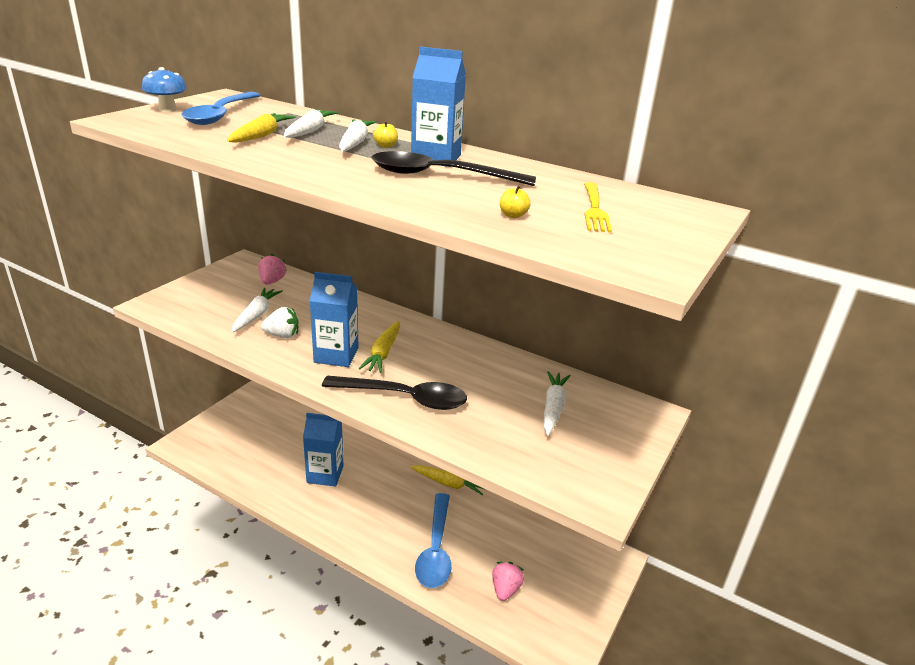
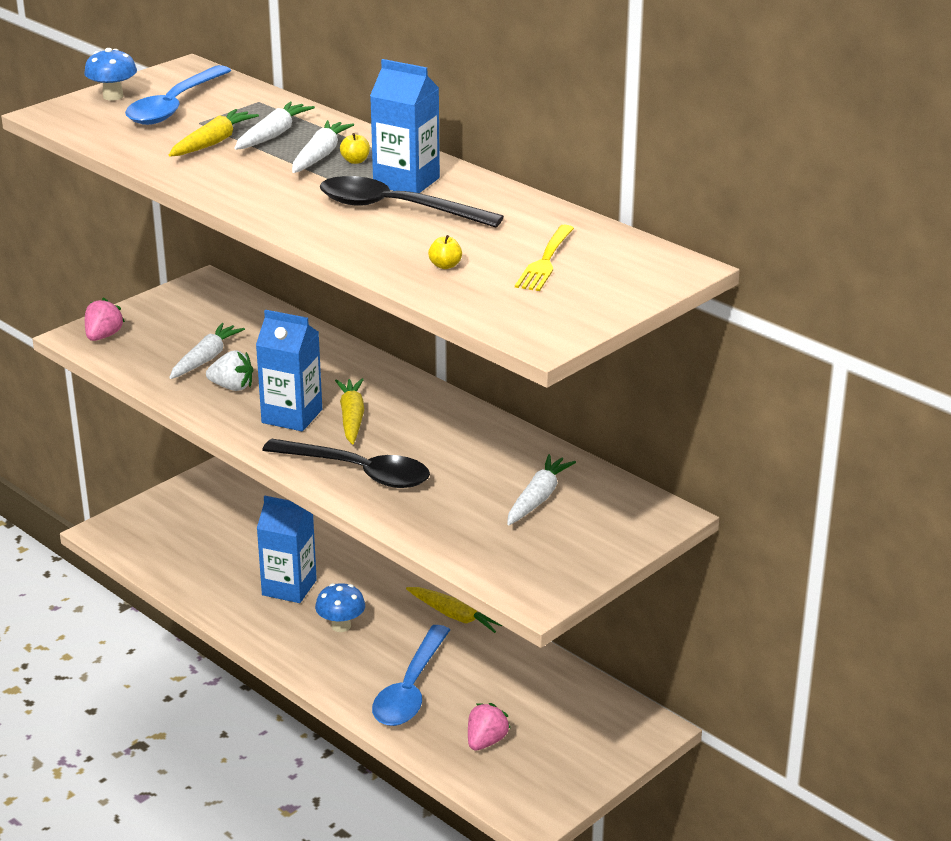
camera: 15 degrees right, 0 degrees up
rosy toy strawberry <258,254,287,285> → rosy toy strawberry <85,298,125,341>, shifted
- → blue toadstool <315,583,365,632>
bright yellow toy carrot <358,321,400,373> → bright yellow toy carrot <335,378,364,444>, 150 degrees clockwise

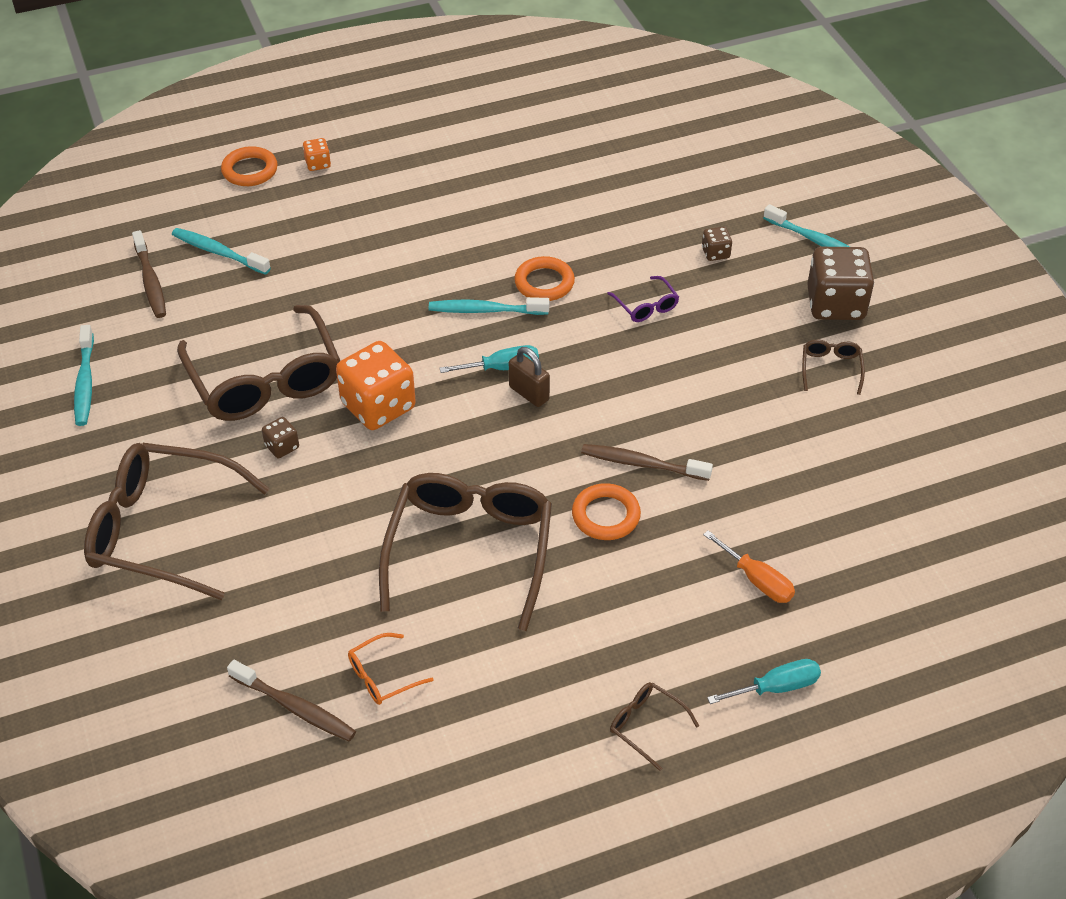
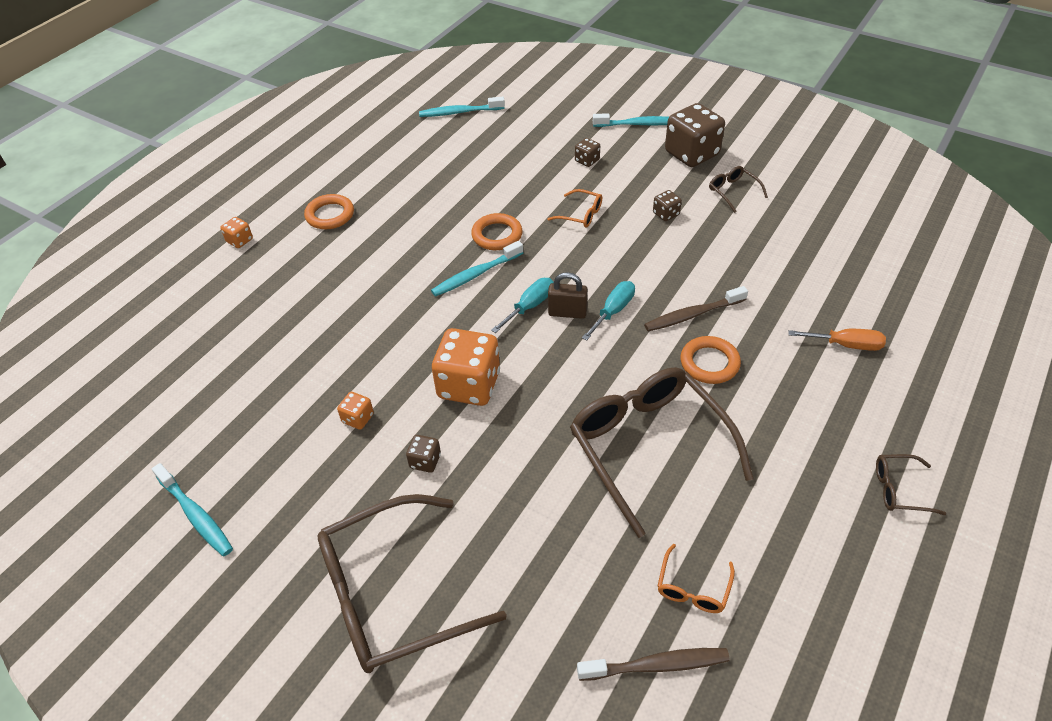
camera: 35 degrees left, 0 degrees up
bright orange torus <221,146,278,186> → bright orange torus <304,194,354,229>, shifted
brown spectacles <177,305,340,421> → bright orange die <337,392,374,430>
teal tooth brush <172,228,271,275> → teal tooth brush <419,96,505,117>, shifted
purple spectacles <607,276,679,322> → bright orange spectacles <548,189,602,228>
teal screwdriver <707,659,821,704> → teal screwdriver <582,281,635,341>, shifted
- → brown die <653,190,682,221>
brown tooth brush <132,230,166,318> → -

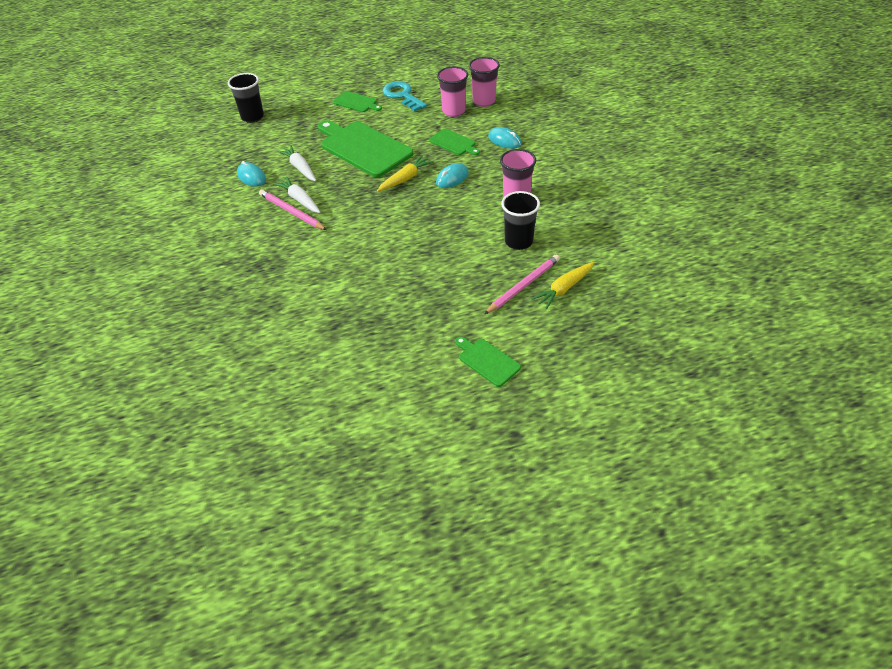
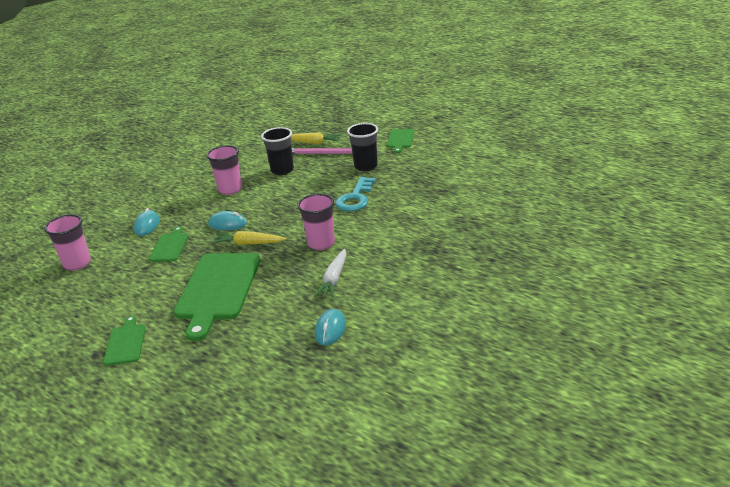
camera: 125 degrees left, 15 degrees down
rosy cup <437,67,468,117> → rosy cup <297,194,335,250>, shifted
teal latchkey <383,81,427,112> → teal latchkey <335,177,376,211>, shifted
jet-black cup <228,73,264,123> → jet-black cup <347,123,378,171>, shifted
rosy wooden pencil <259,189,327,230> → -
pure white toy carrot <277,145,316,181> → -

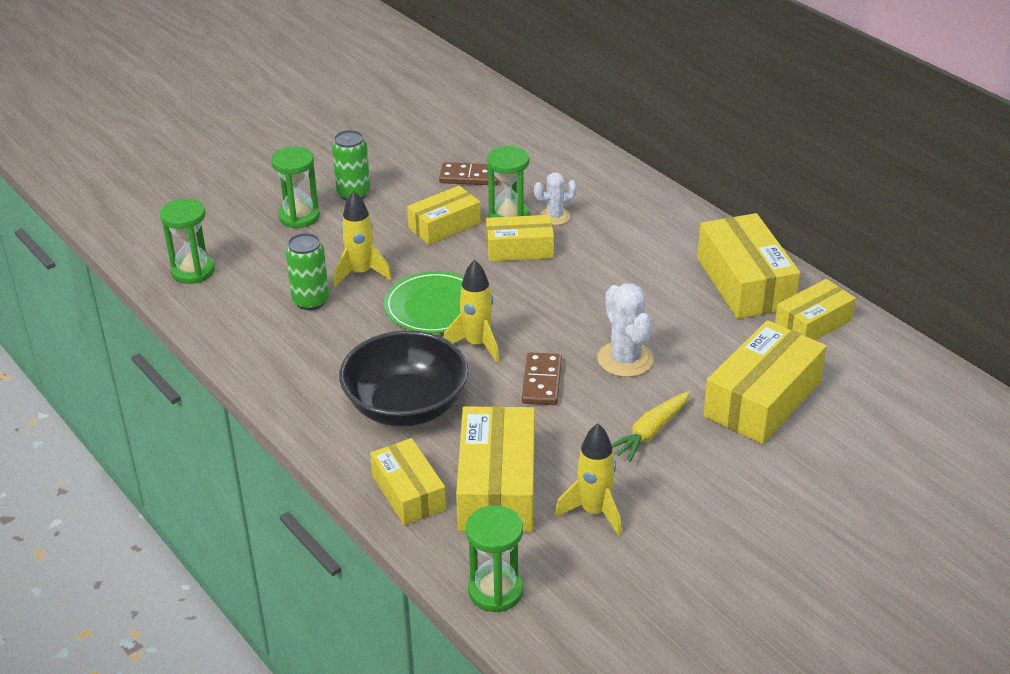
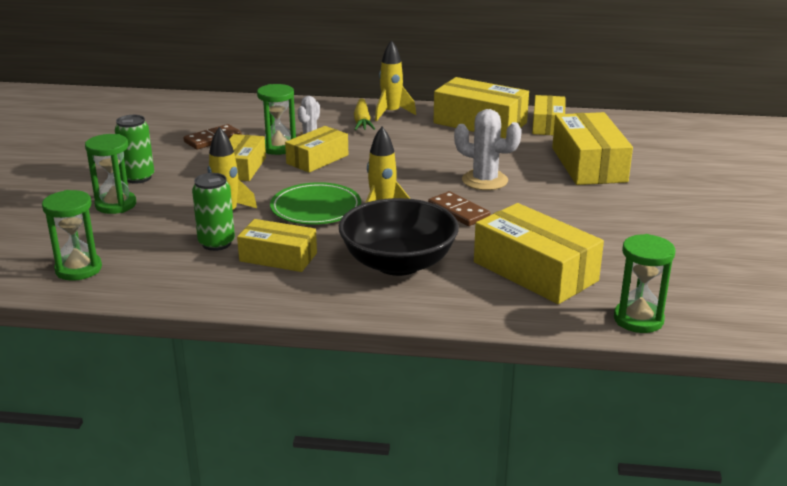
camera: 45 degrees left, 10 degrees down
bright yellow package <370,438,446,526> → bright yellow package <237,219,317,272>, shifted
bright yellow toy carrot <612,391,690,462> → bright yellow toy carrot <354,98,375,130>, shifted
bright yellow spaceship <555,423,621,536> → bright yellow spaceship <375,40,416,121>, shifted

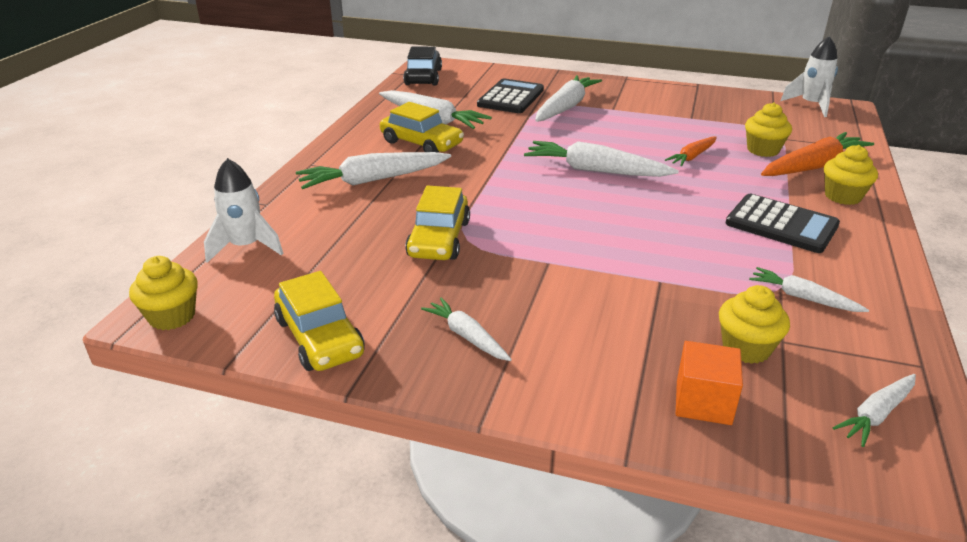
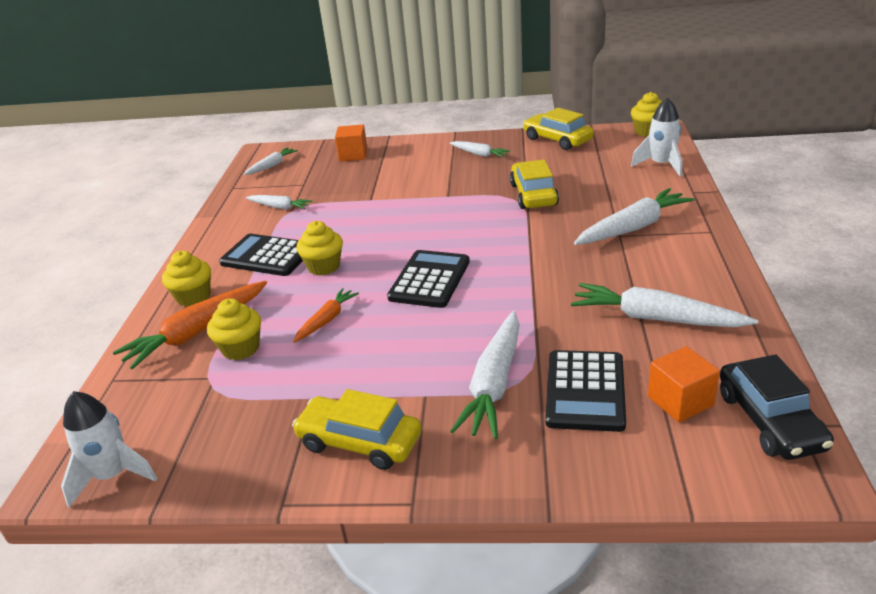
camera: 170 degrees right, 0 degrees up
bright yellow automobile <380,102,464,152> → bright yellow automobile <292,389,422,470>, shifted
bright yellow muffin <719,285,790,364> → bright yellow muffin <296,221,343,275>, shifted
pure white toy carrot <524,141,679,177> → jet-black calculator <387,250,470,308>
- → bright orange solid cube <648,346,720,423>

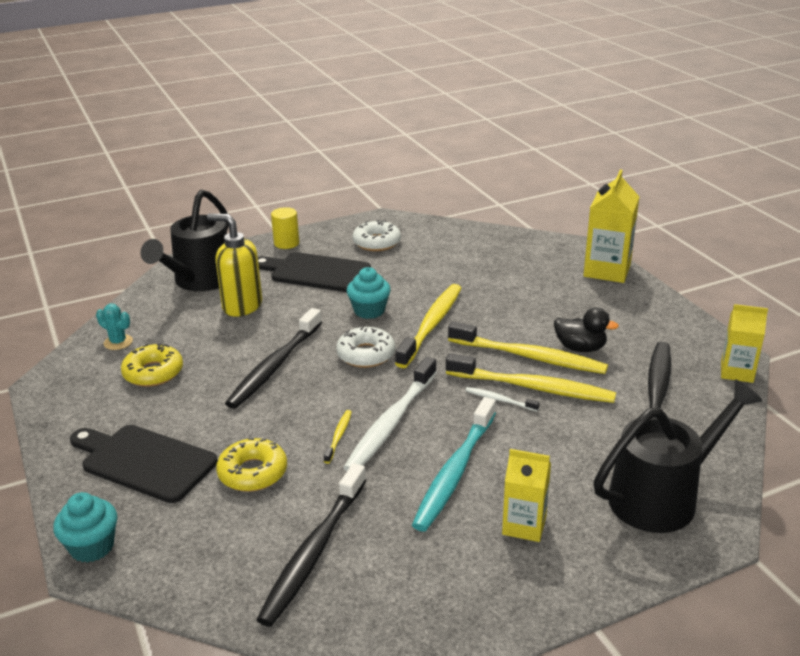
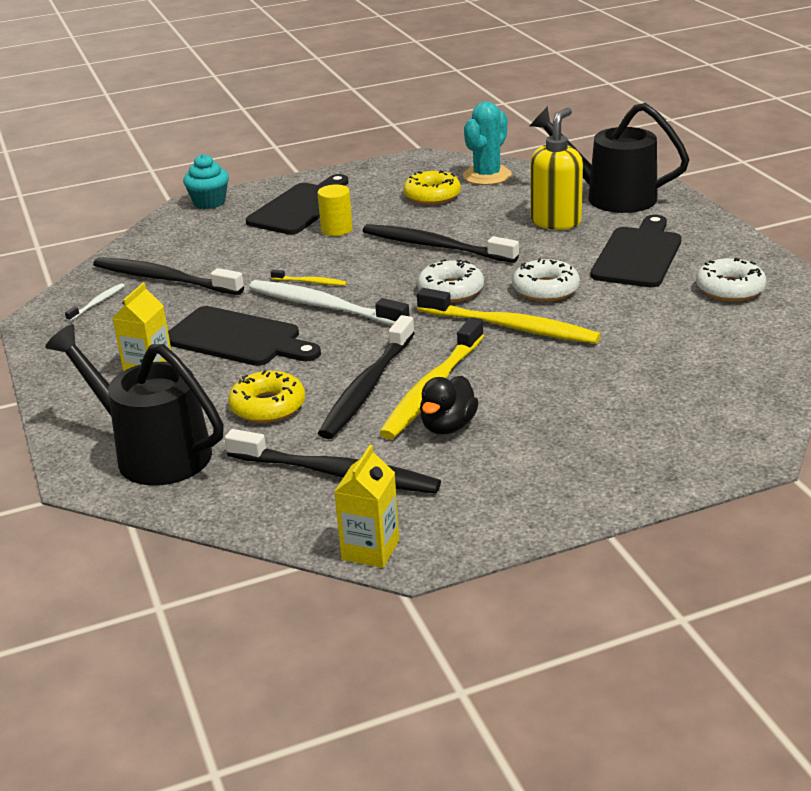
camera: 95 degrees right, 0 degrees up
jet-black watering pot <594,379,763,533> → jet-black watering pot <45,324,224,486>, 150 degrees clockwise
pure white tooth brush <465,387,540,411> → pure white tooth brush <65,283,125,321>, shifted
teal tooth brush <412,397,496,532> → jet-black cutting board <168,306,321,366>
bright yellow doughnut <216,438,287,492> → bright yellow doughnut <228,370,305,423>, shifted
bright yellow cylinder <271,207,299,249> → bright yellow cylinder <317,184,353,236>, shifted
bright yellow tooth brush <446,353,616,403> → jet-black tooth brush <318,315,415,439>
teal cactus <96,304,133,350> → teal cactus <463,102,512,185>, x1.76
teal muffin <347,267,391,319> → pure white doughnut <512,259,580,302>
bright yellow carton <583,170,640,283> → -

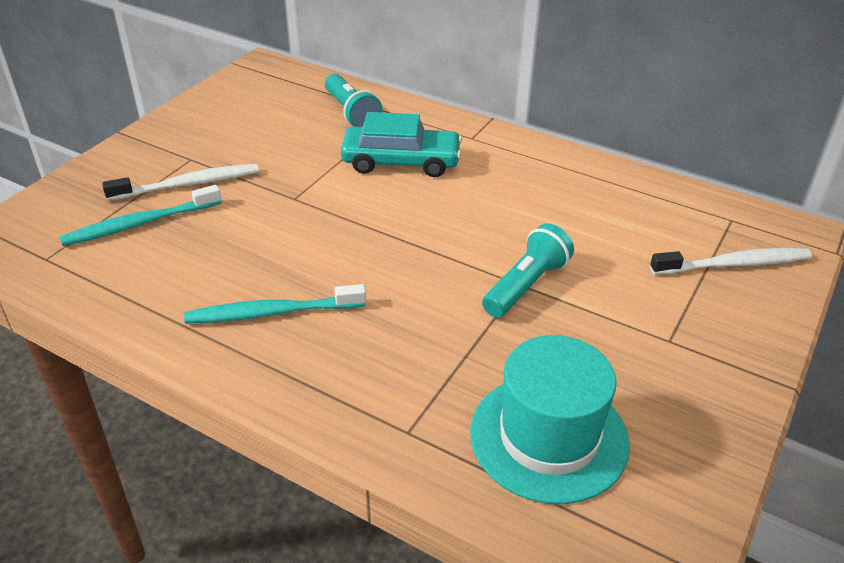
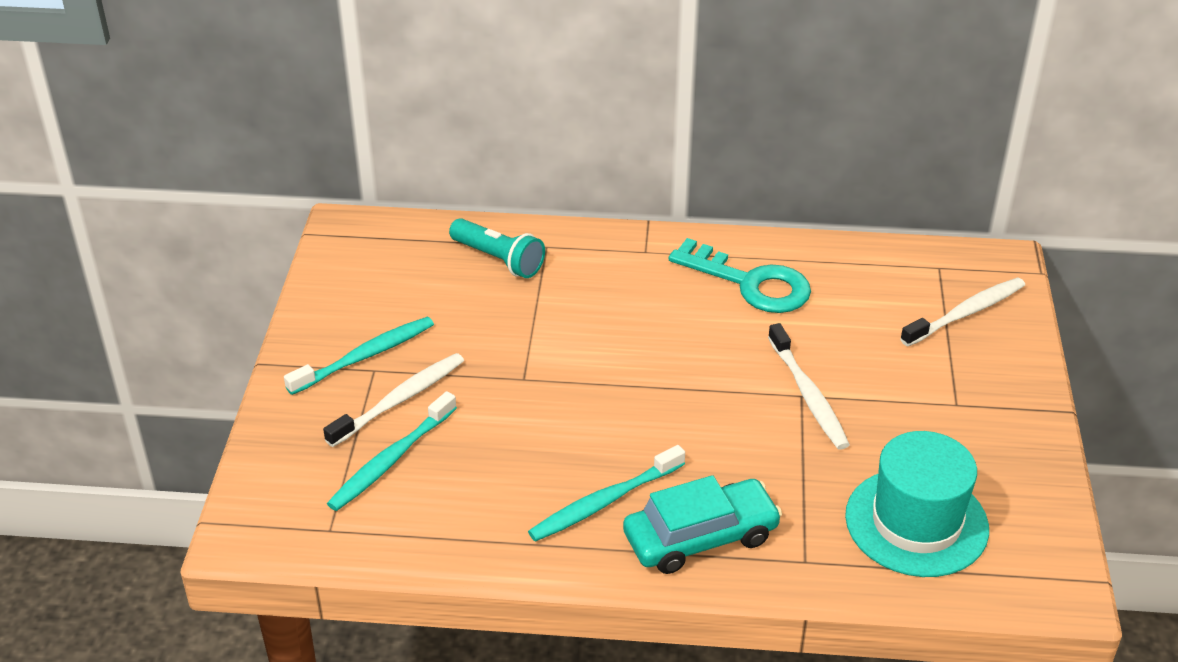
camera: 25 degrees left, 0 degrees up
- → teal tooth brush <284,317,434,395>
teal automobile <341,112,462,177> → teal automobile <623,475,782,574>, shifted
- → teal latchkey <669,238,811,313>
teal torch <482,223,574,318> → pure white tooth brush <768,323,850,450>

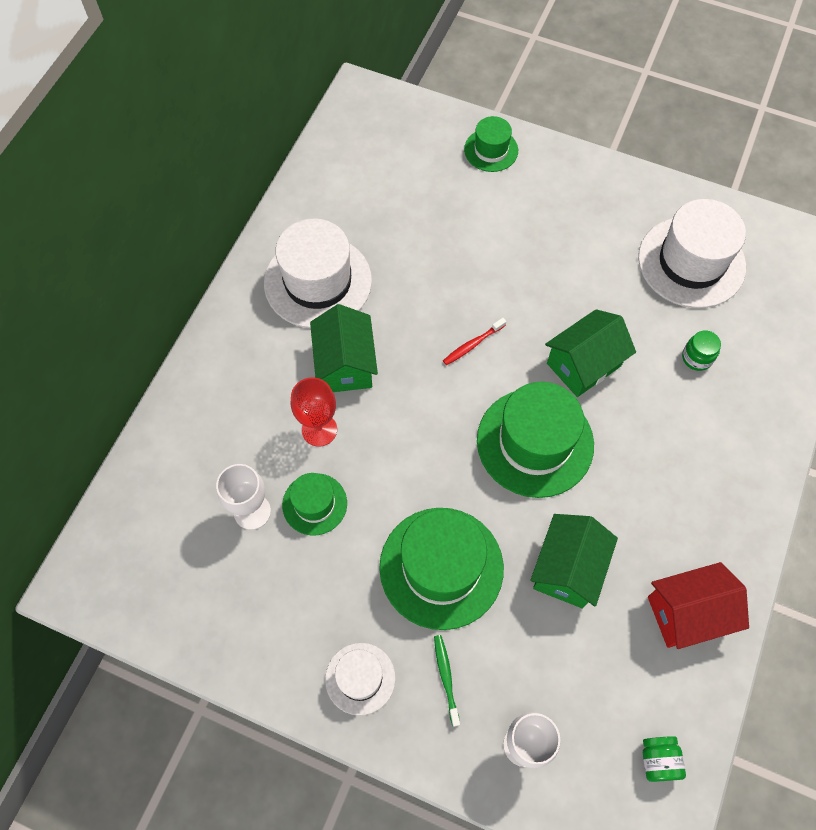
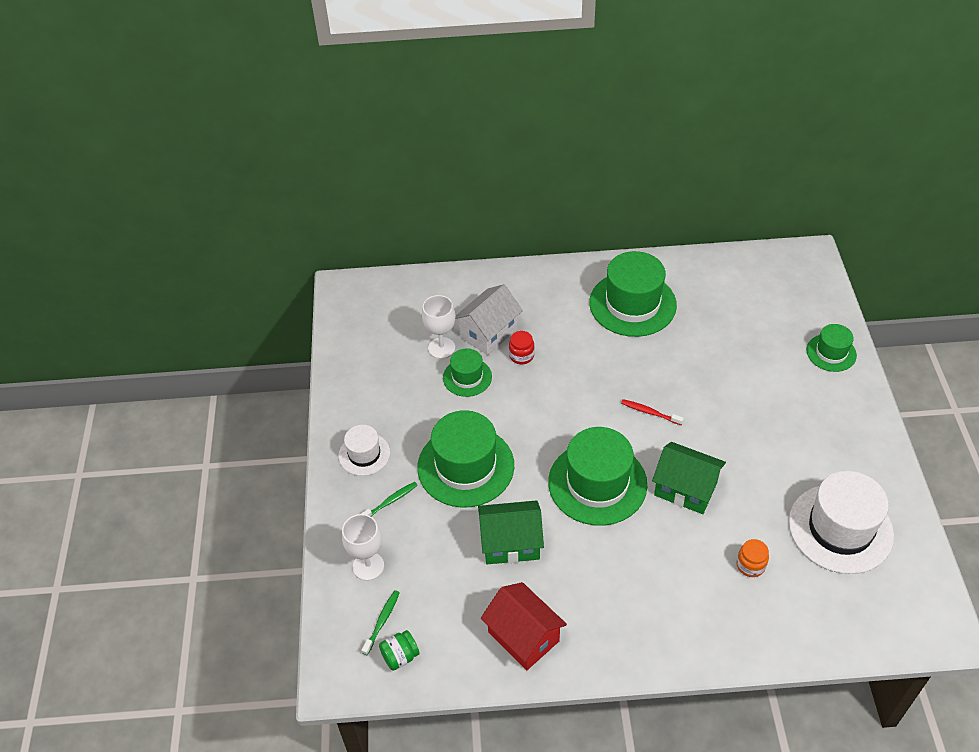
camera: 65 degrees right, 15 degrees down
- → leaf-green tooth brush <361,590,400,655>
- → pure white house <455,284,523,355>
crimson wine glass <291,377,337,447> → crimson jar <509,331,535,364>
pure white top hat <264,219,372,328> → leaf-green top hat <589,251,677,337>
leaf-green jar <682,331,721,371> → bright orange jar <736,539,769,577>
leaf-green house <310,304,378,392> → -

